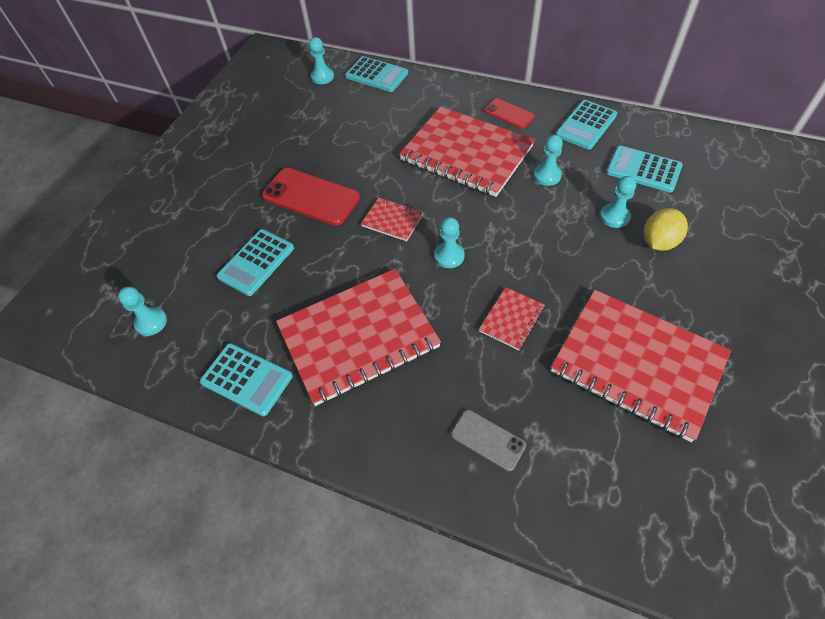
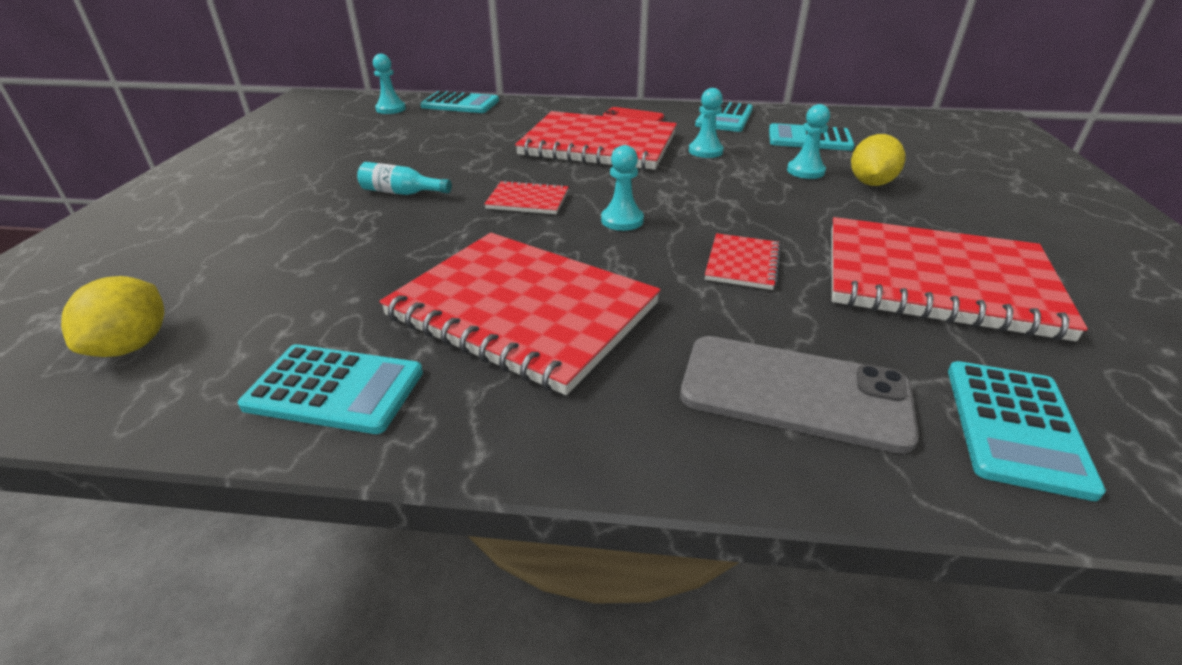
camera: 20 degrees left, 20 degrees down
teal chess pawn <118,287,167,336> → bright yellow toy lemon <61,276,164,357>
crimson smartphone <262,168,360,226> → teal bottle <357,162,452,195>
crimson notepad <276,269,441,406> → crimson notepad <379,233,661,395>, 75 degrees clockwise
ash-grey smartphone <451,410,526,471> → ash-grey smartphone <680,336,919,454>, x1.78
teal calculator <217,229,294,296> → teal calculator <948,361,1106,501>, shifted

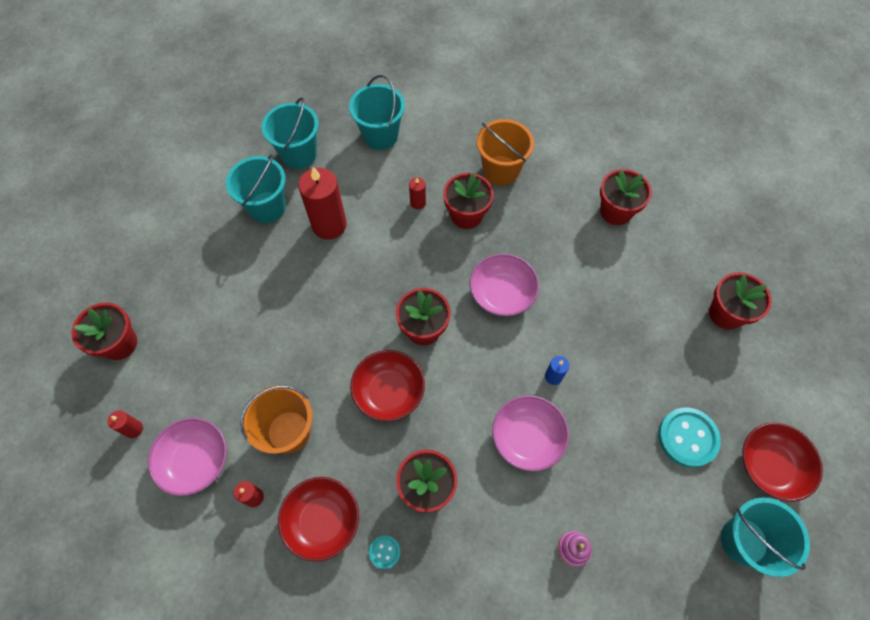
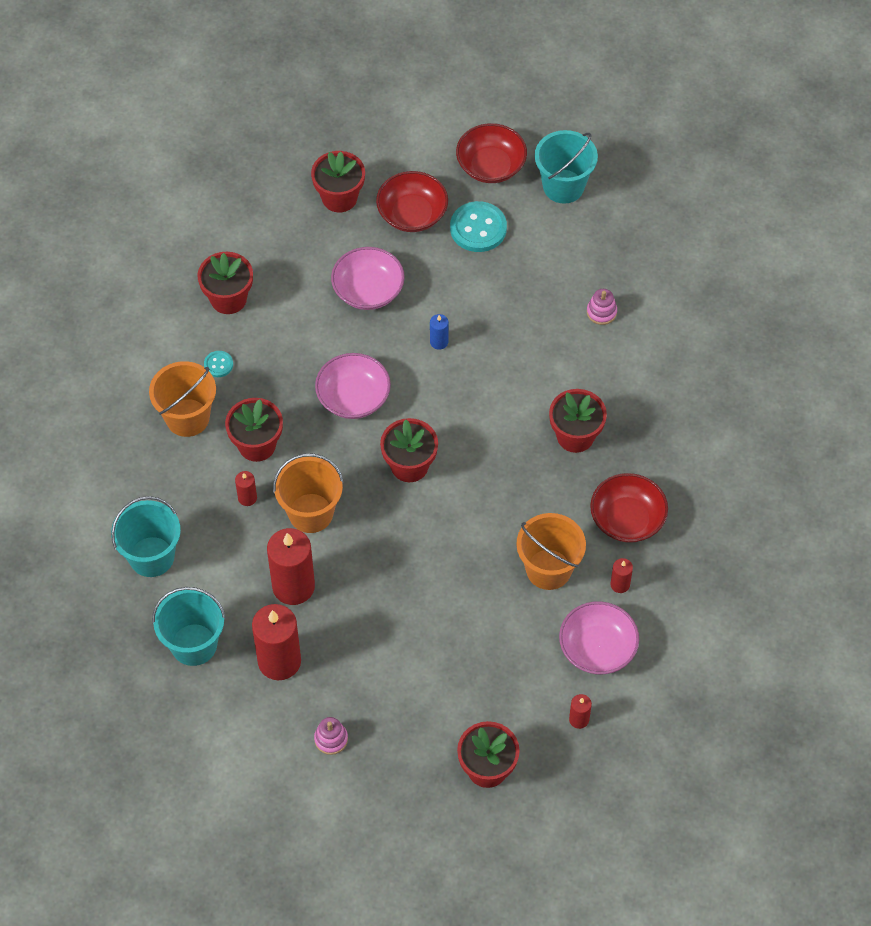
camera: 100 degrees left, 5 degrees down
teal shirt button <369,535,401,569> → teal shirt button <204,351,233,377>, shifted
teal sand bucket <226,154,286,223> → crimson wax candle <252,604,301,680>
- → bright orange sand bucket <273,453,344,533>
- → rosy ring stacker <314,717,348,755>
rosy bowl <492,395,569,472> → rosy bowl <331,247,405,310>, shifted
crimson bowl <350,350,425,422> → crimson bowl <376,171,448,232>, shifted

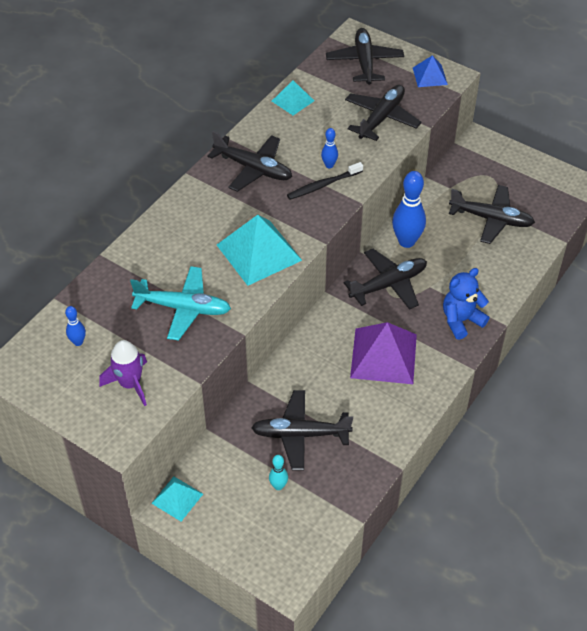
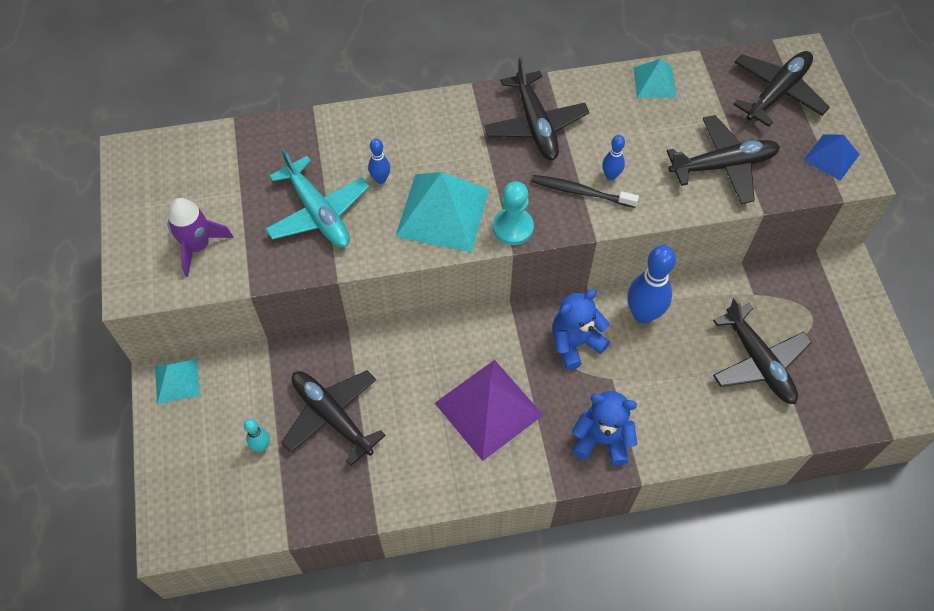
camera: 45 degrees right, 10 degrees up
blue skittle <65,306,86,346> → blue skittle <368,138,390,184>, shifted
- → teal chess pawn <493,182,534,245>
jet-black toy plane <344,248,427,310> → blue teddy <552,289,610,370>

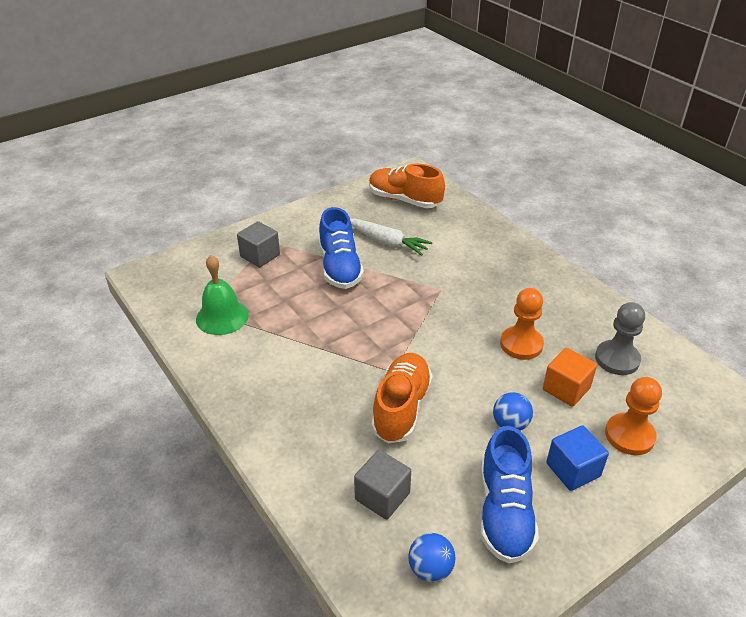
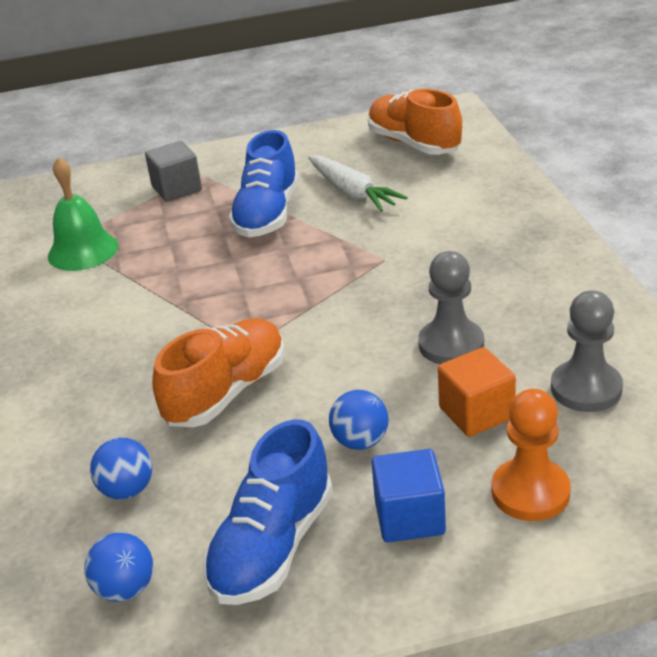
camera: 25 degrees right, 5 degrees down
ash-grey solid cube <354,450,411,520> → blue ball <90,438,152,499>
bright orange chess pawn <500,288,544,360> → ash-grey chess pawn <418,251,484,364>

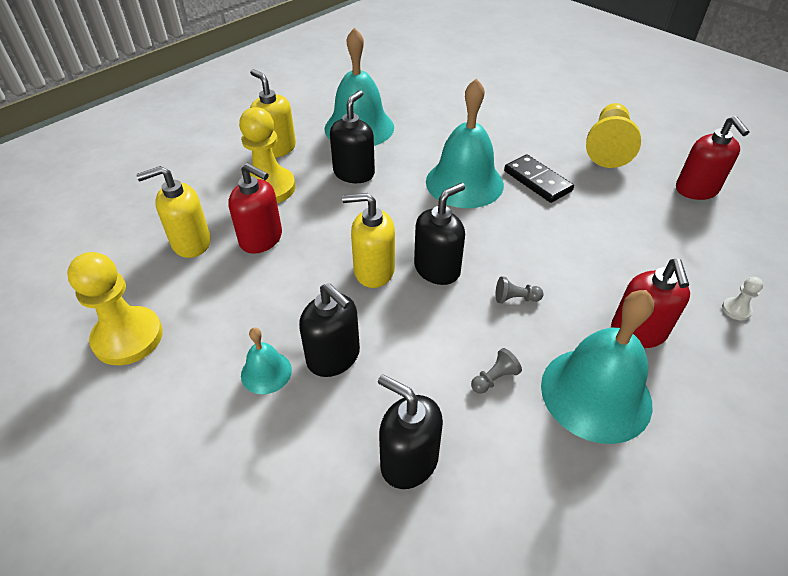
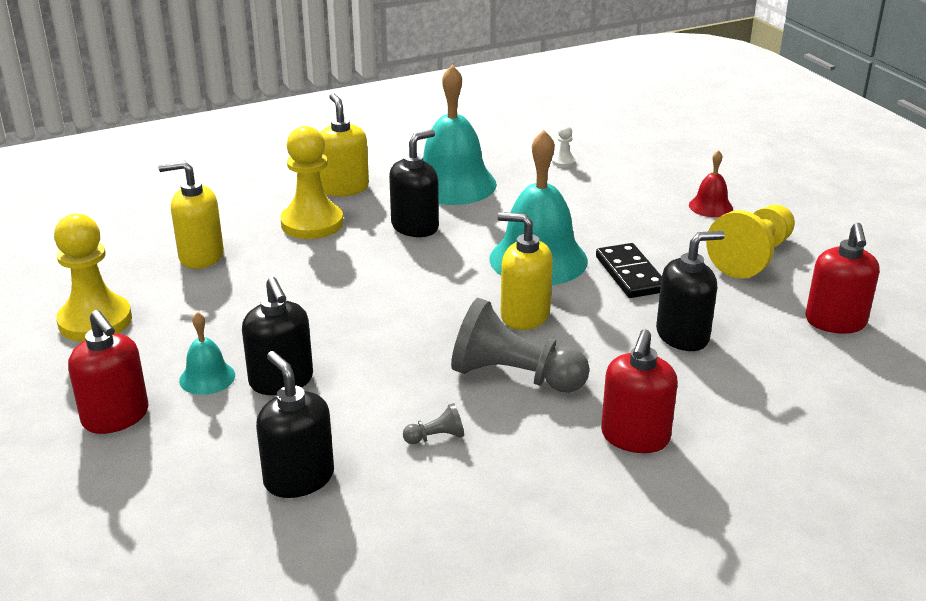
camera: 20 degrees right, 15 degrees down
crimson soap pump <228,163,282,254> → crimson soap pump <68,310,149,434>, shifted
ash-grey chess pawn <496,276,544,303> → ash-grey chess pawn <451,298,590,393>, x2.38
bright yellow soap pump <342,193,395,288> → bright yellow soap pump <498,212,553,330>, shifted
pure white chess pawn <722,277,763,321> → pure white chess pawn <552,125,576,167>, shifted
jet-black soap pump <414,183,465,285> → jet-black soap pump <656,231,725,351>, shifted
- → crimson hand bell <689,150,733,217>
teal hand bell <541,290,654,444> → -

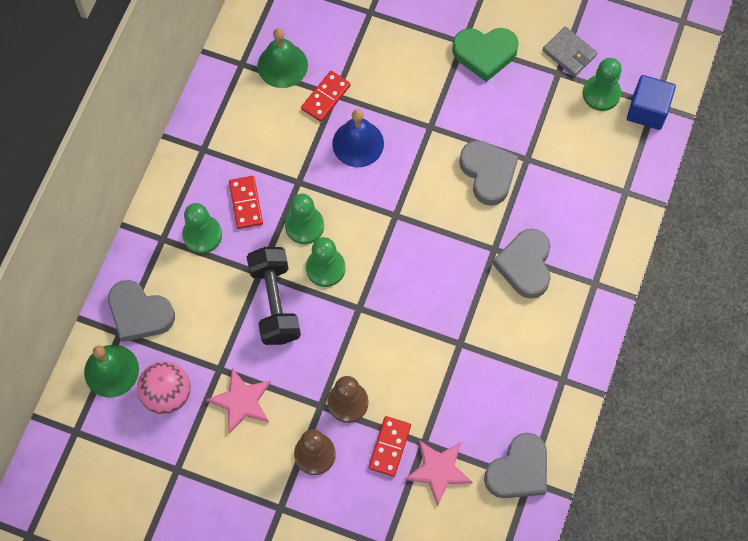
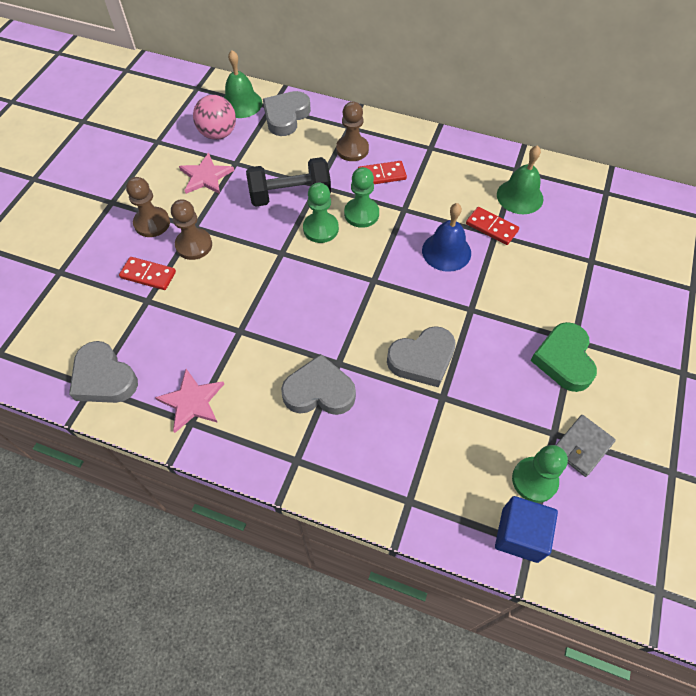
camera: 90 degrees right, 10 degrees down
rosy star shape <404,440,473,506> → rosy star shape <155,369,224,433>, shifted
leaf-green chess pawn <182,203,222,254> → brown chess pawn <336,102,369,161>

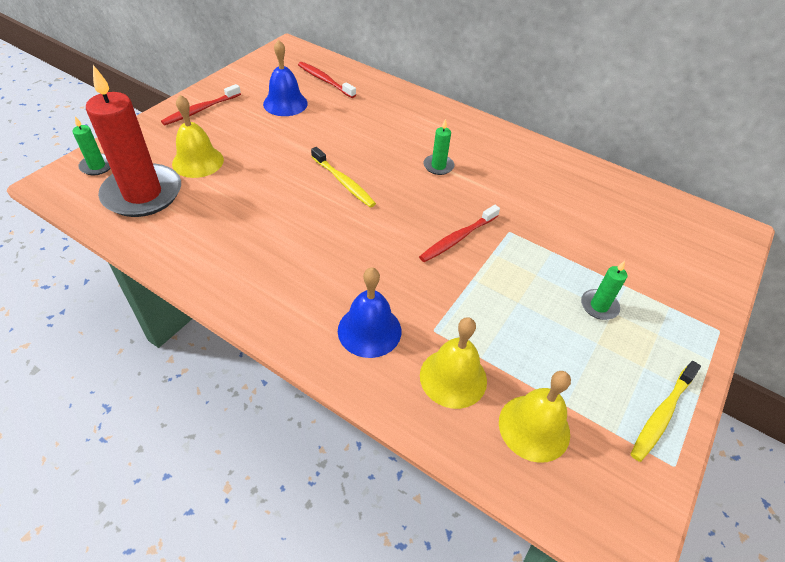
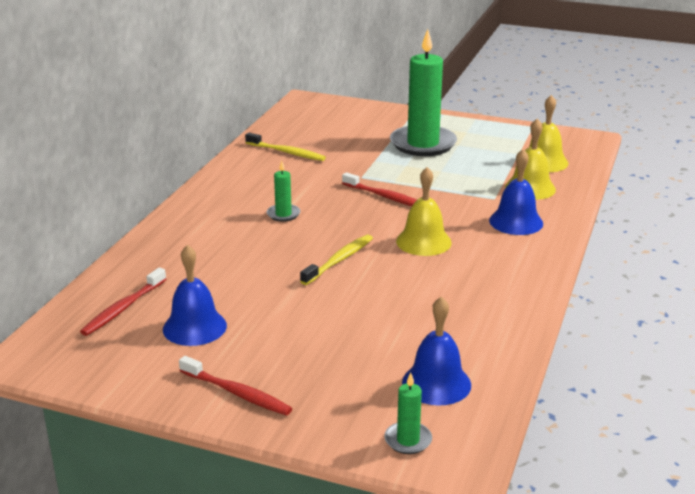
camera: 100 degrees left, 20 degrees down
bright yellow tooth brush <631,361,701,462> → bright yellow tooth brush <245,133,326,161>, shifted
leaf-green wax candle <581,261,627,320> → leaf-green wax candle <390,29,457,156>, x2.27
bright yellow hand bell <172,95,224,178> → bright yellow hand bell <396,167,452,256>, shifted
crimson wax candle <86,65,181,217> → blue hand bell <402,296,471,406>

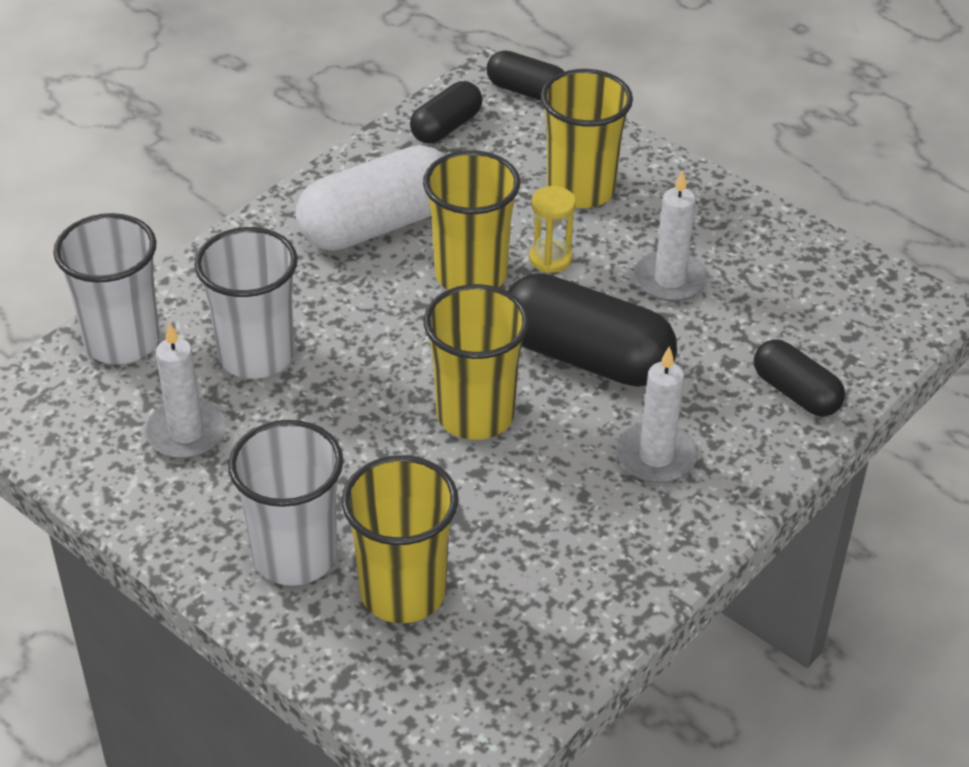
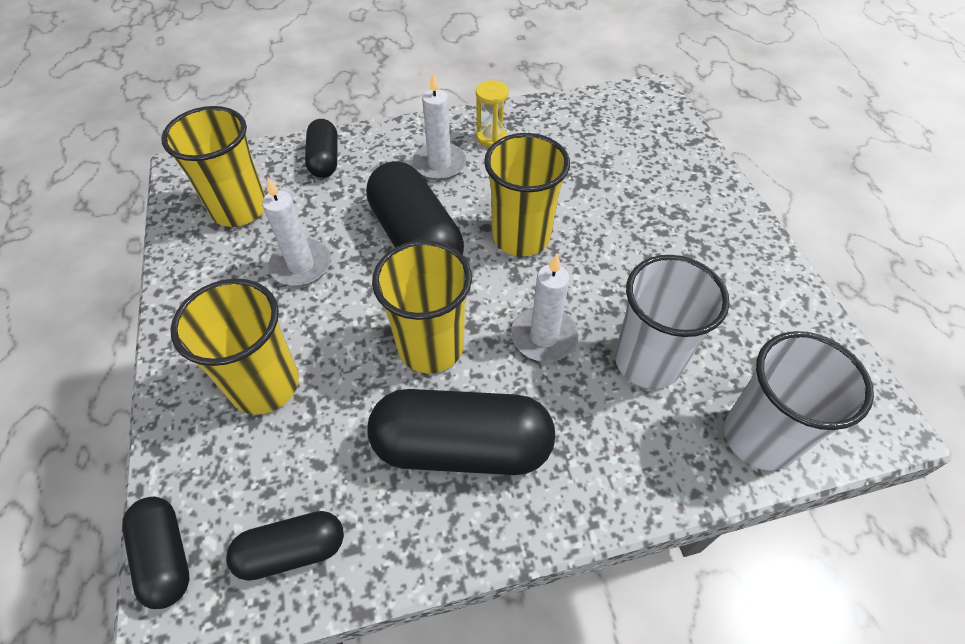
camera: 145 degrees left, 10 degrees up
bright yellow cup <342,455,458,623> → bright yellow cup <161,106,265,227>, shifted
pure white capsule <296,145,445,251> → jet-black capsule <367,389,555,475>
bright yellow sandglass <529,186,576,273> → bright yellow sandglass <476,80,509,147>, shifted
pure white wax candle <145,322,226,459> → pure white wax candle <511,254,579,362>, shifted
pure white cup <228,420,343,586> → -

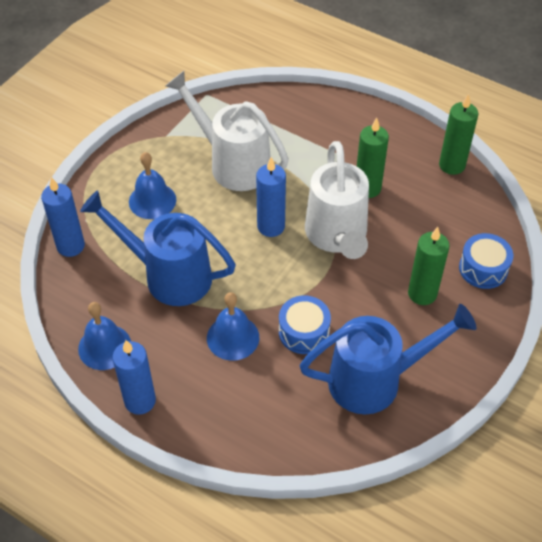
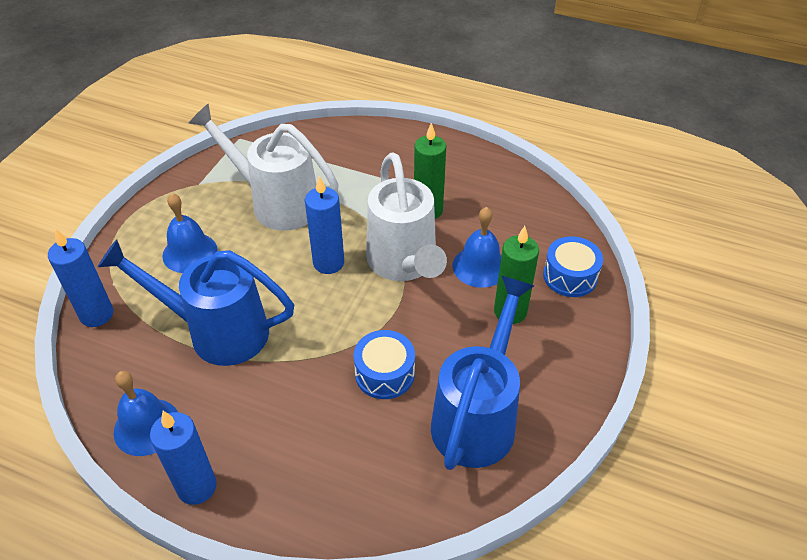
camera: 10 degrees left, 5 degrees down
blue watering pot <299,304,477,414> → blue watering pot <431,276,534,470>, 45 degrees counterclockwise
blue hand bell <207,292,259,361> → blue hand bell <452,207,501,288>, shifted
leaf-green wax candle <439,94,478,175> → -

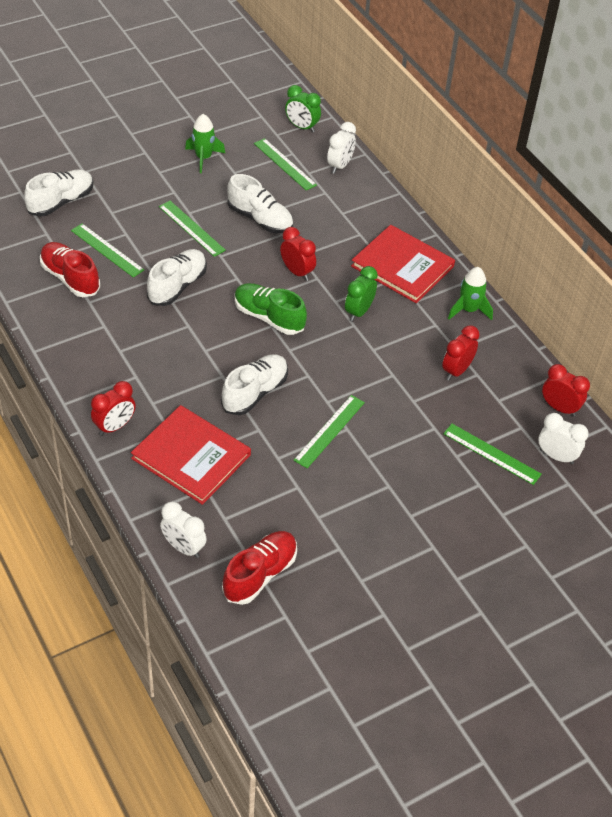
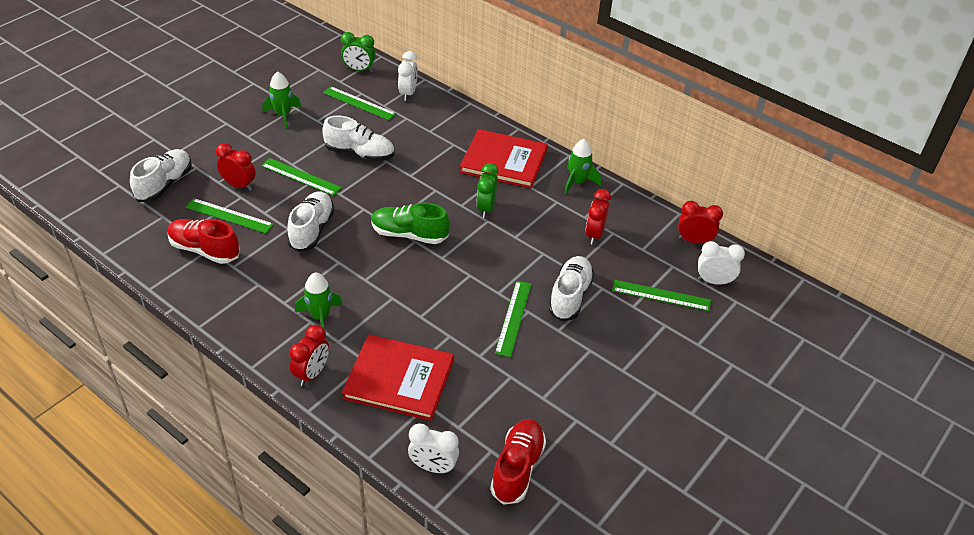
camera: 20 degrees left, 5 degrees down
crimson clock <280,227,316,281> → crimson clock <216,143,256,191>, shifted
- → leaf-green spaceship <295,273,342,330>
pure white sneaker <221,354,288,415> → pure white sneaker <548,256,594,321>, shifted

